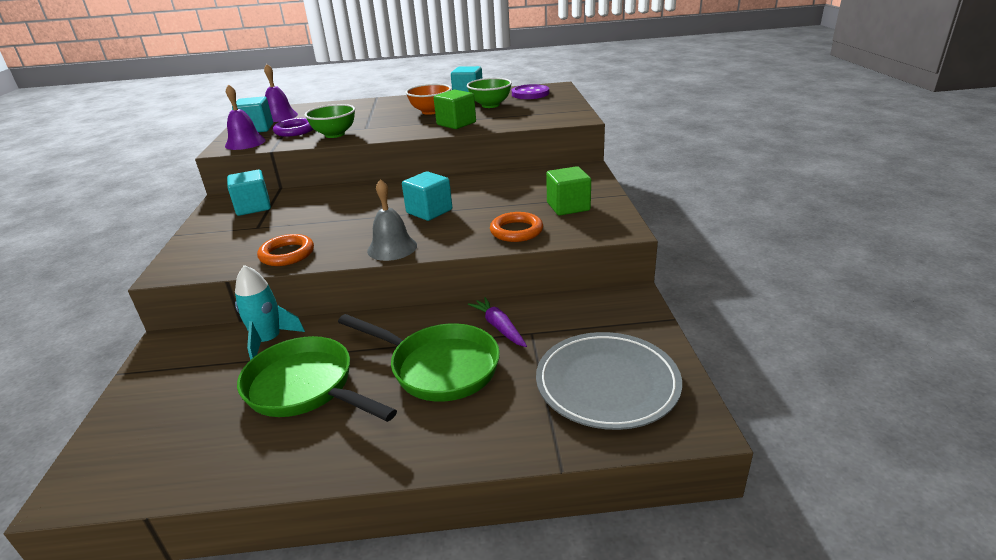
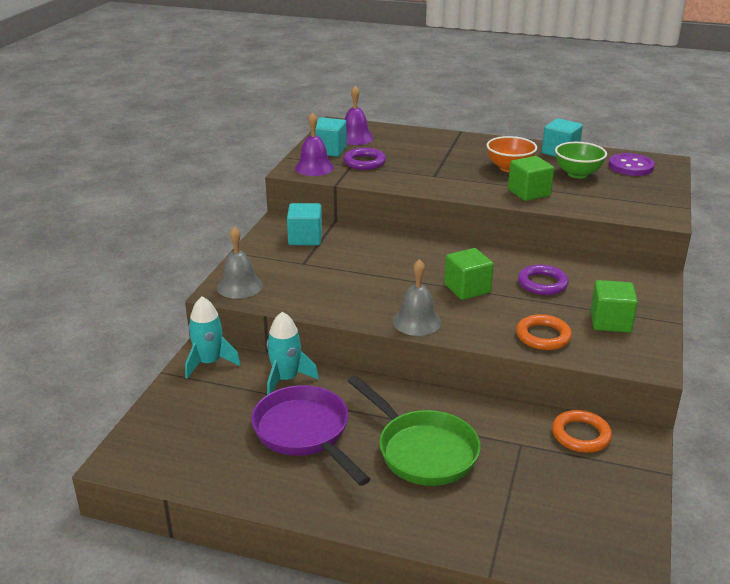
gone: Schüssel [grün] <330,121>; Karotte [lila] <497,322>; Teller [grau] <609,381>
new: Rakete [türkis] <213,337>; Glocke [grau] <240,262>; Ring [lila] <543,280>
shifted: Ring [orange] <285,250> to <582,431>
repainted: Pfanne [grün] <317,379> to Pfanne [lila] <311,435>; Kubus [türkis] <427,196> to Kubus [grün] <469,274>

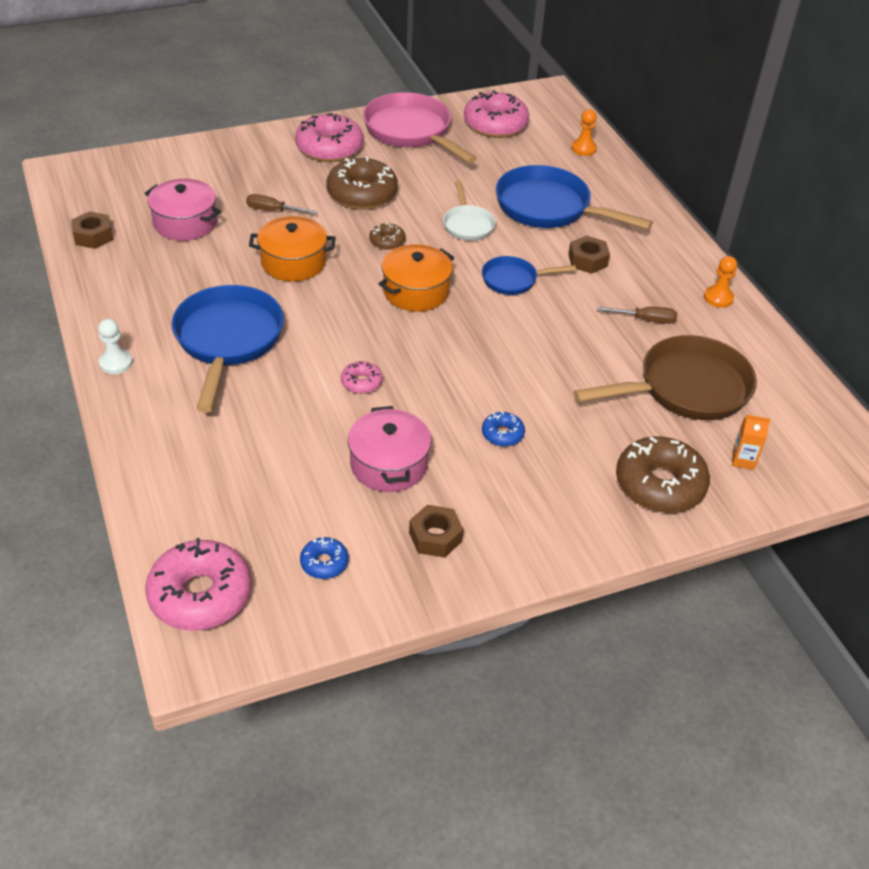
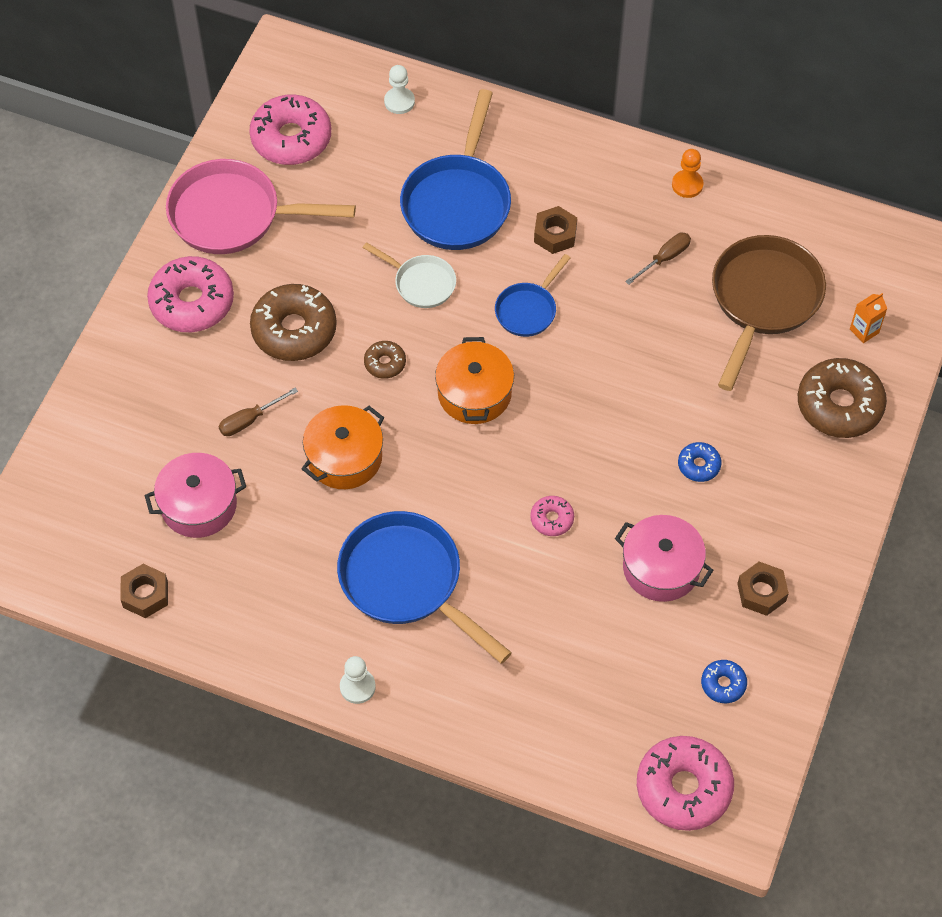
repainted: Bauer [orange] <584,132> to Bauer [weiß] <399,89>
rotated: Pfanne [blau] <574,197> = <455,169> 60 degrees counterclockwise

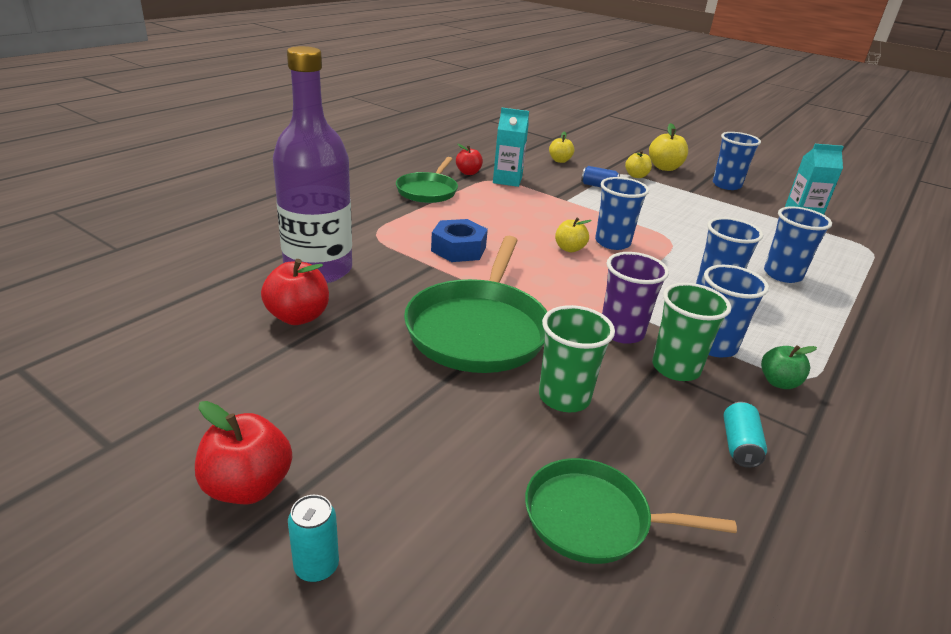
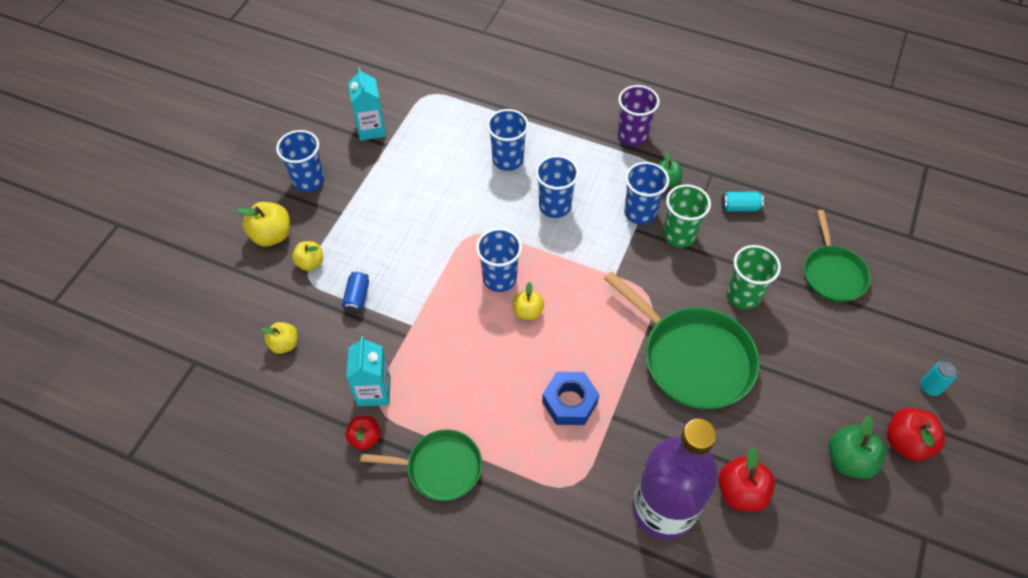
new: Apfel [grün] <857,447>
shifted: Becher [lila] <635,298> to <639,115>
rotated: Pfanne [grün] <475,304> = <682,340> 45 degrees clockwise

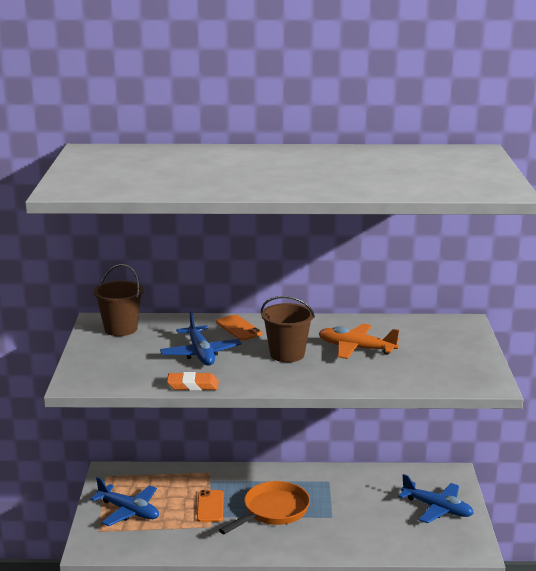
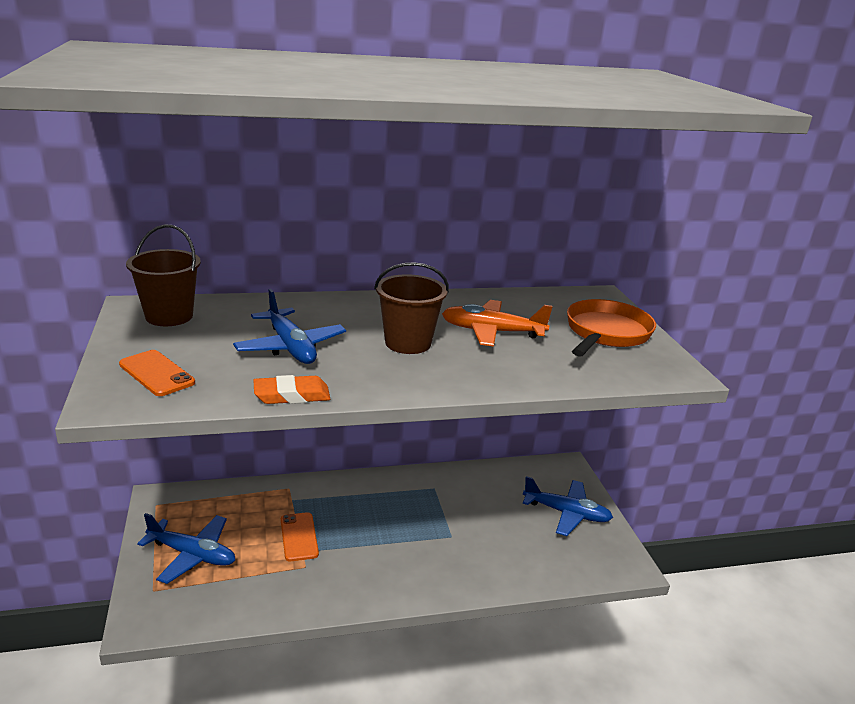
shifted: Handy [orange] <239,327> to <157,373>; Pfanne [orange] <264,507> to <611,327>

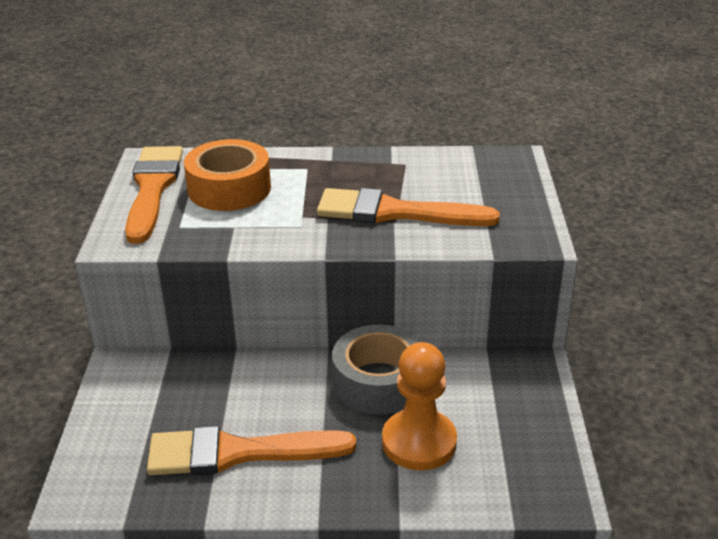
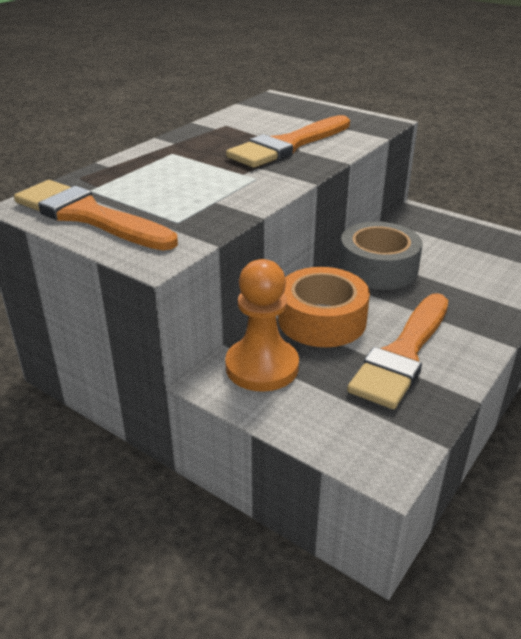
shifted: Bauer [orange] <419,406> to <262,325>; Klebeband [orange] <227,175> to <324,307>

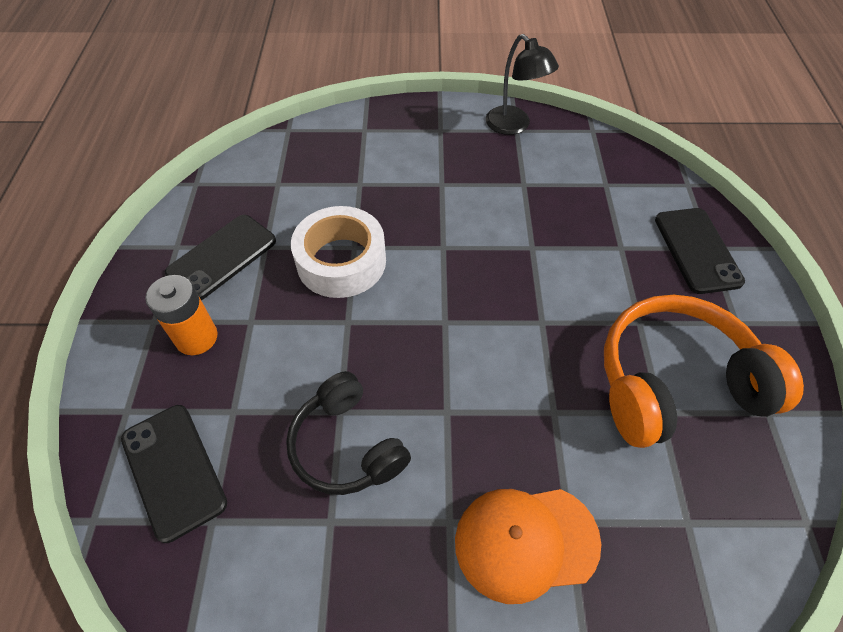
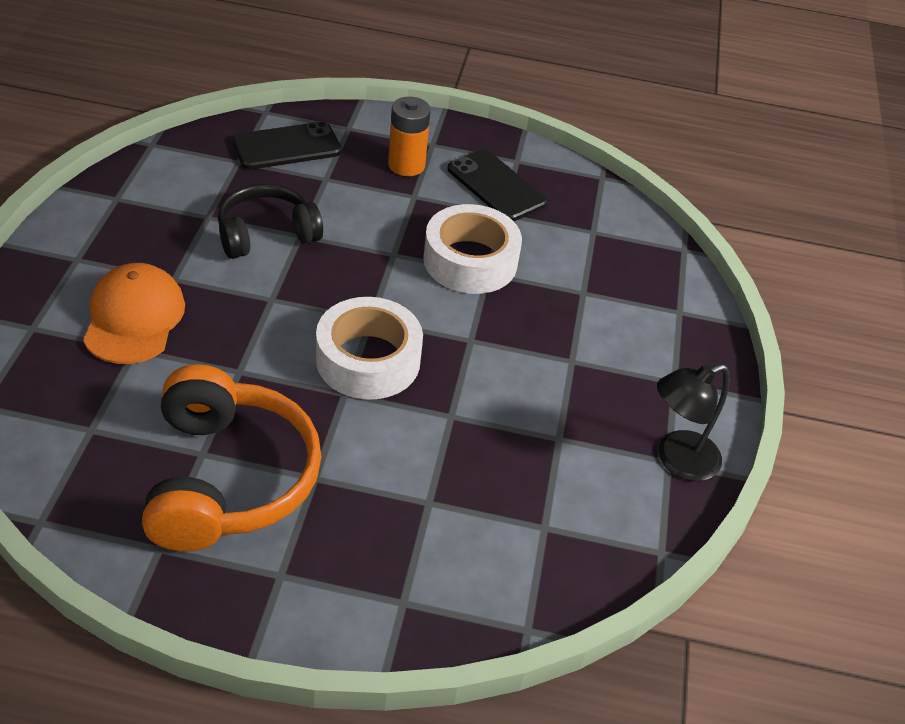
gone: Handy [schwarz] <700,251>
new: Klebeband [weiß] <369,348>

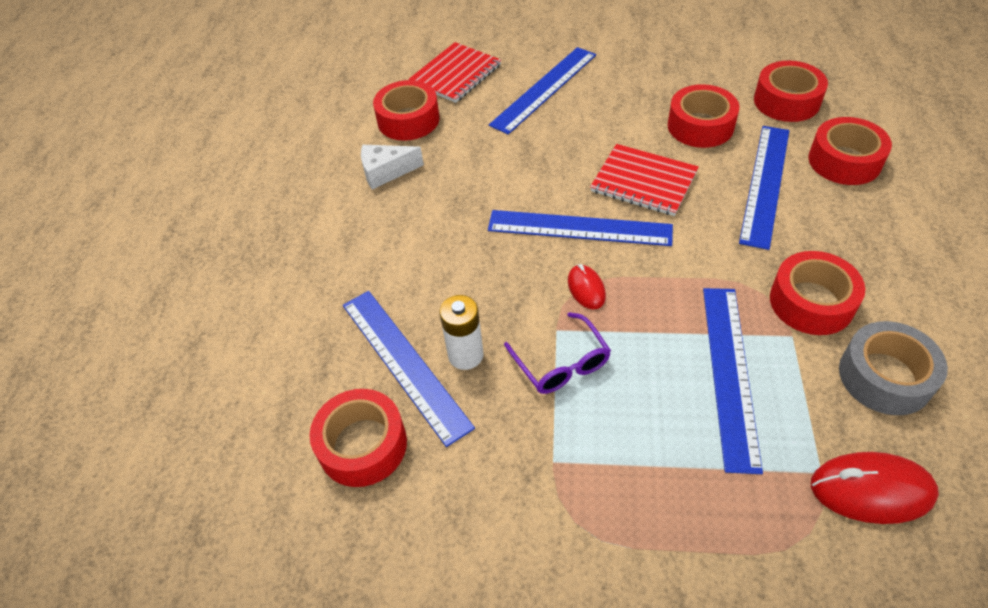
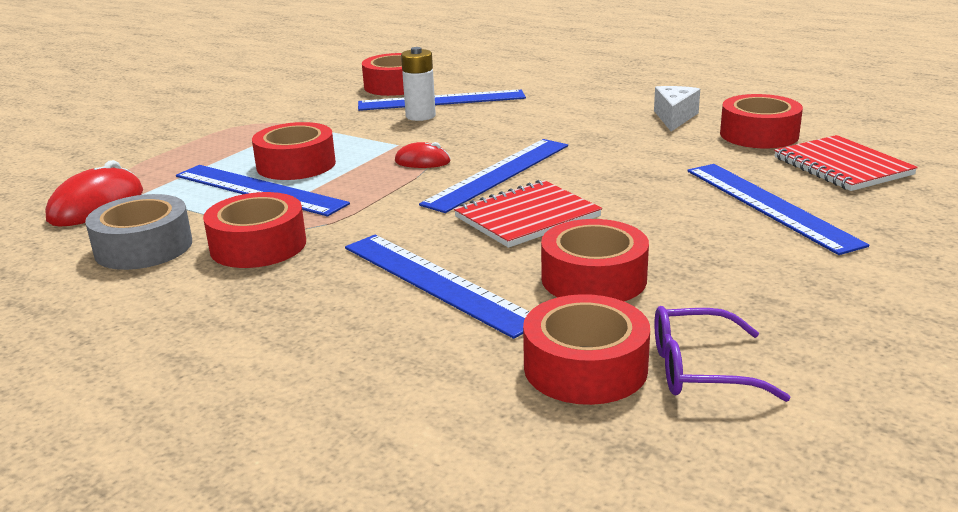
shifted: Klebeband [rot] <850,151> to <294,151>; Brille [lila] <557,353> to <722,354>

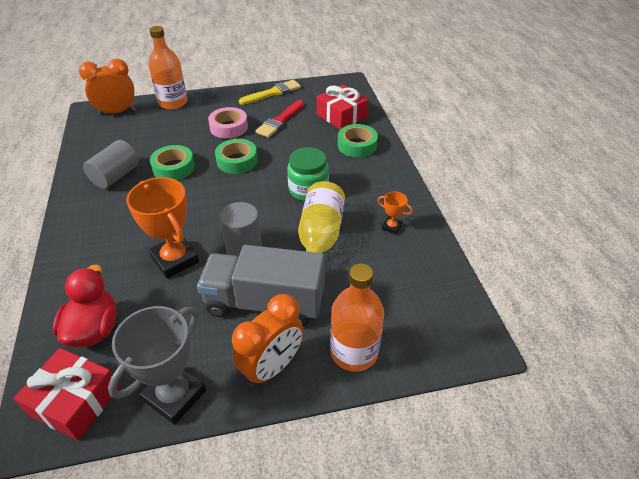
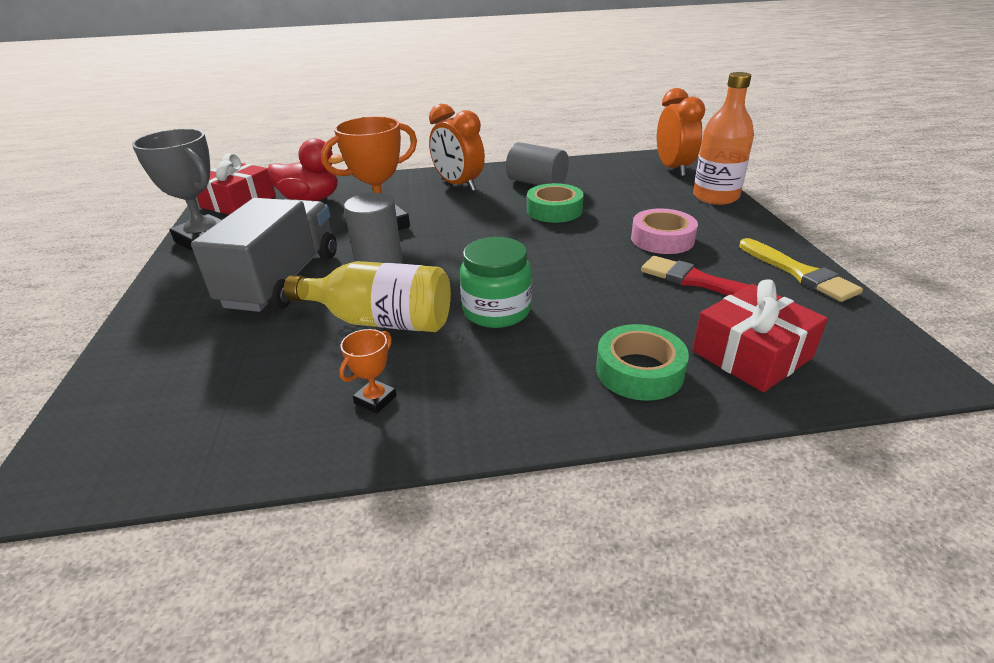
gone: Klebeband [grün] <236,156>; Flasche [orange] <357,317>
shifted: Wecker [orange] <268,340> to <457,147>

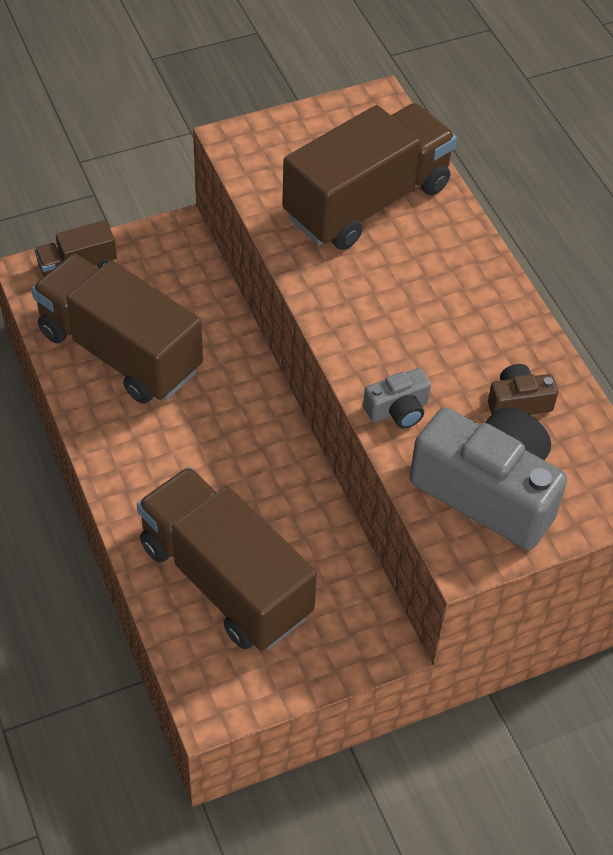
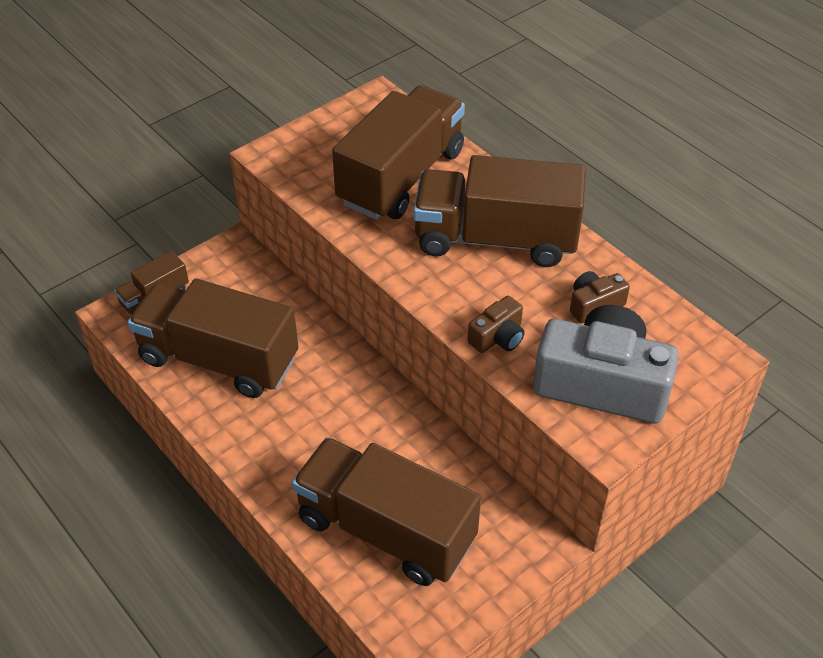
new: Lastwagen [braun] <499,211>
repainted: Kamera [grau] <397,398> to Kamera [braun] <496,324>

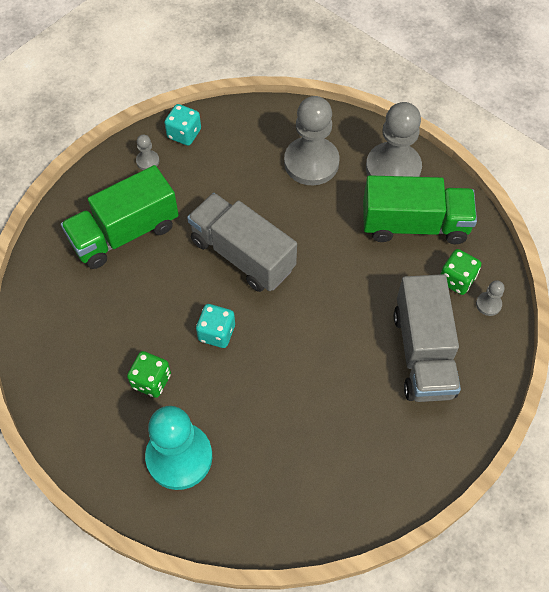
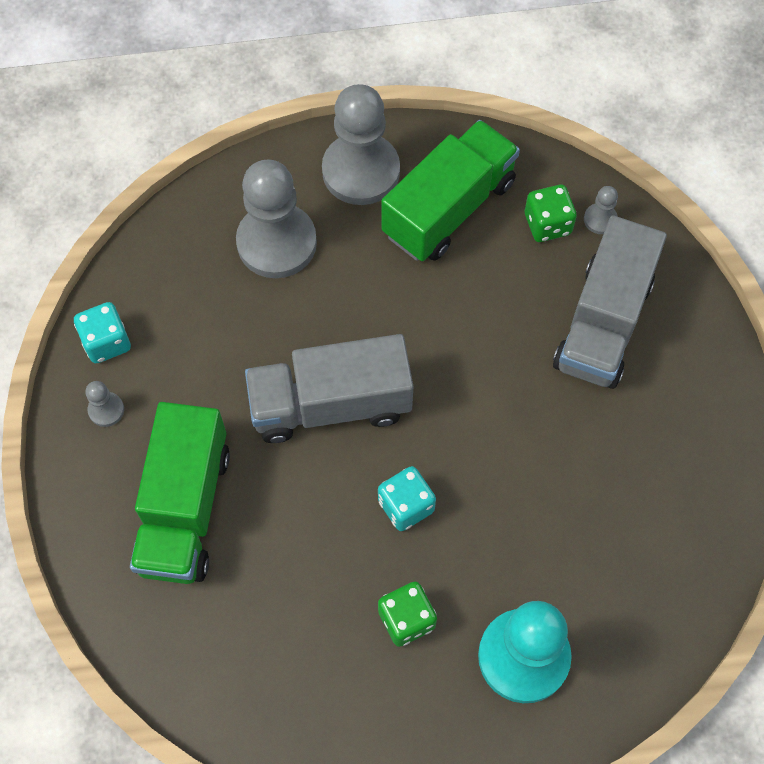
rotated: Lastwagen [grau] <427,338> = <610,302> 75 degrees clockwise

